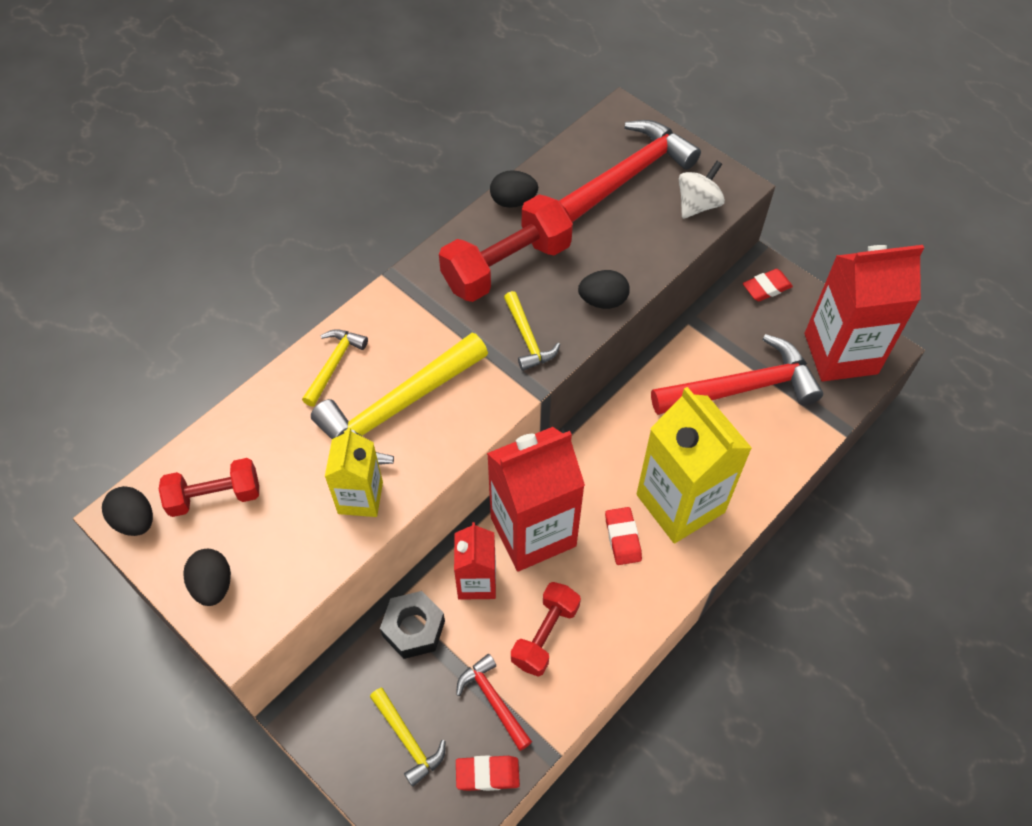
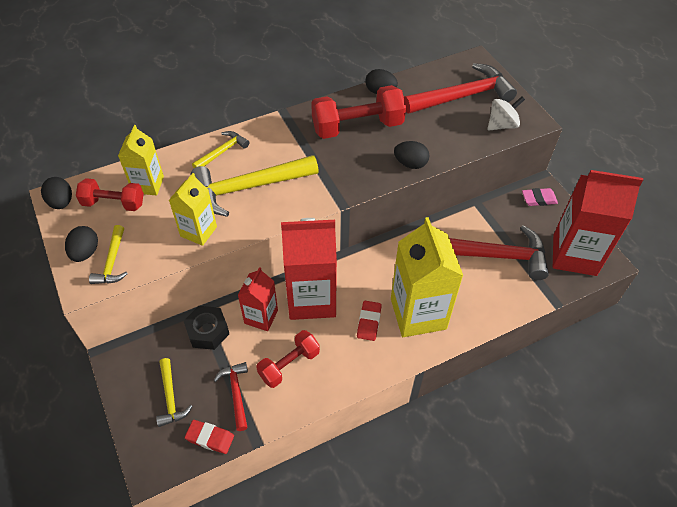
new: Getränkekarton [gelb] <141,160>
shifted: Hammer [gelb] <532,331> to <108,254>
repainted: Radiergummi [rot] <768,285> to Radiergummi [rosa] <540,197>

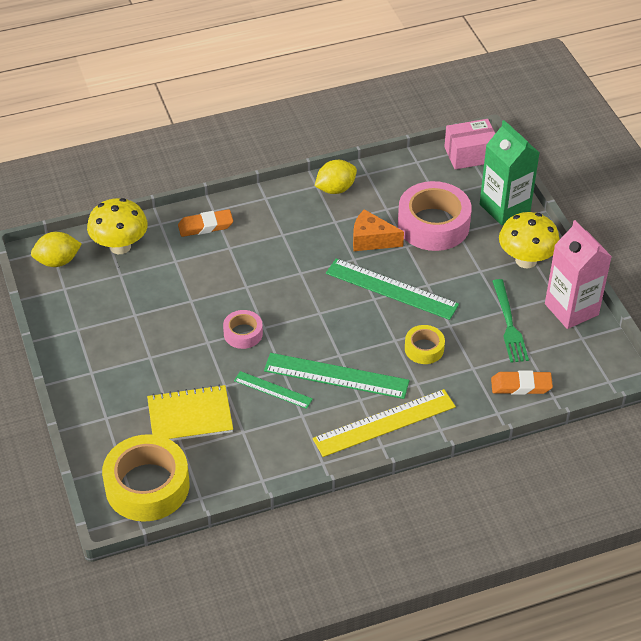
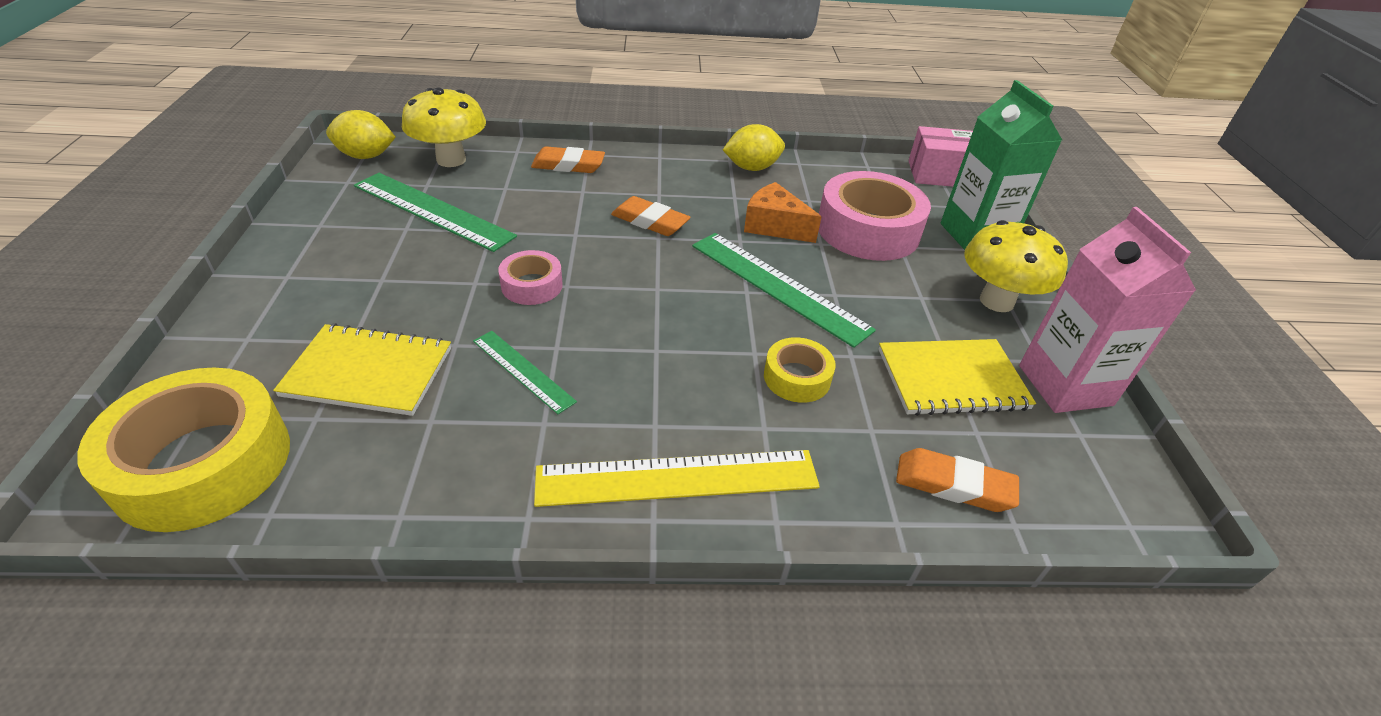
new: Radiergummi [orange] <651,216>
shifted: Lineal [grün] <336,376> to <435,212>
swapped: Gabel [grün] <510,321> to Notizbuch [gelb] <957,377>

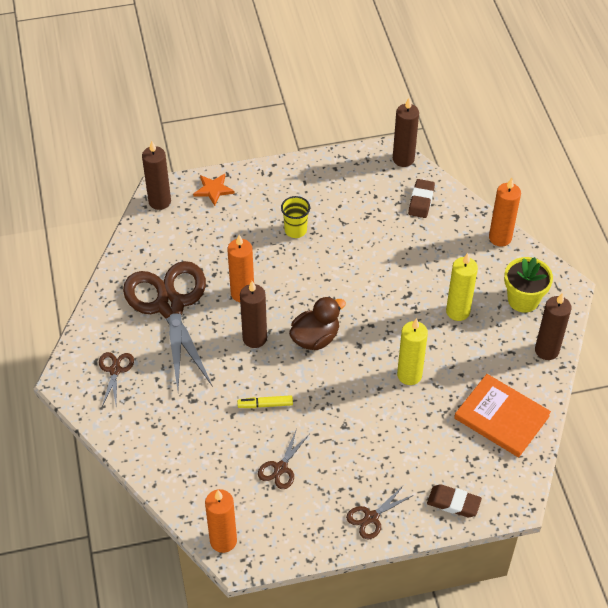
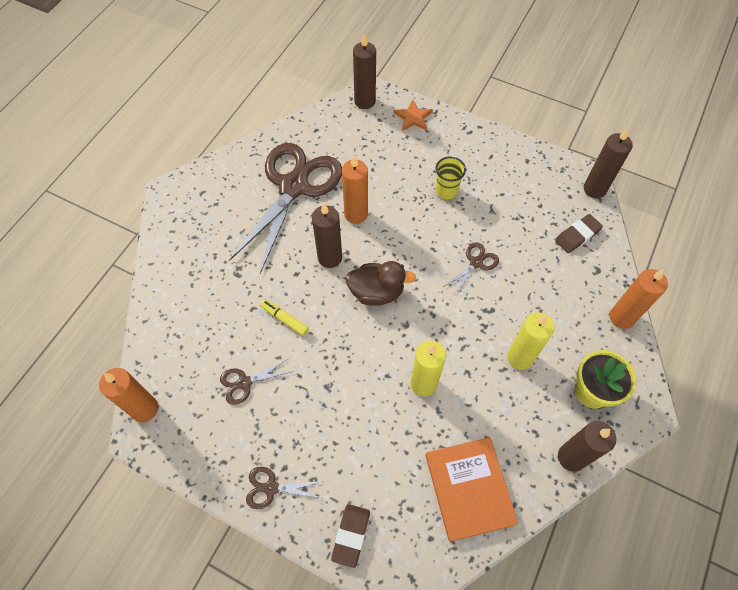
shifted: Schere [braun] <116,379> to <471,268>
rotated: Radiergummi [braun] <454,500> = <350,536> 45 degrees clockwise

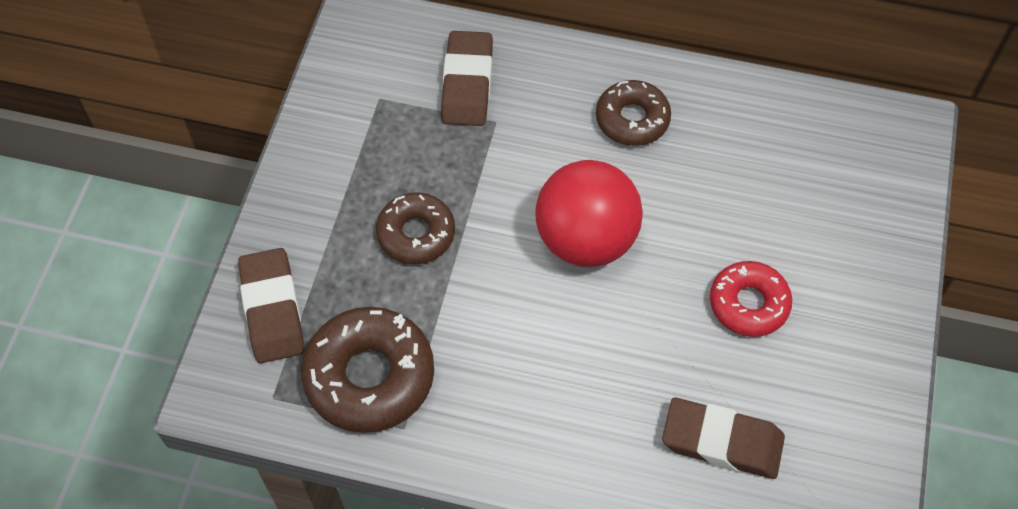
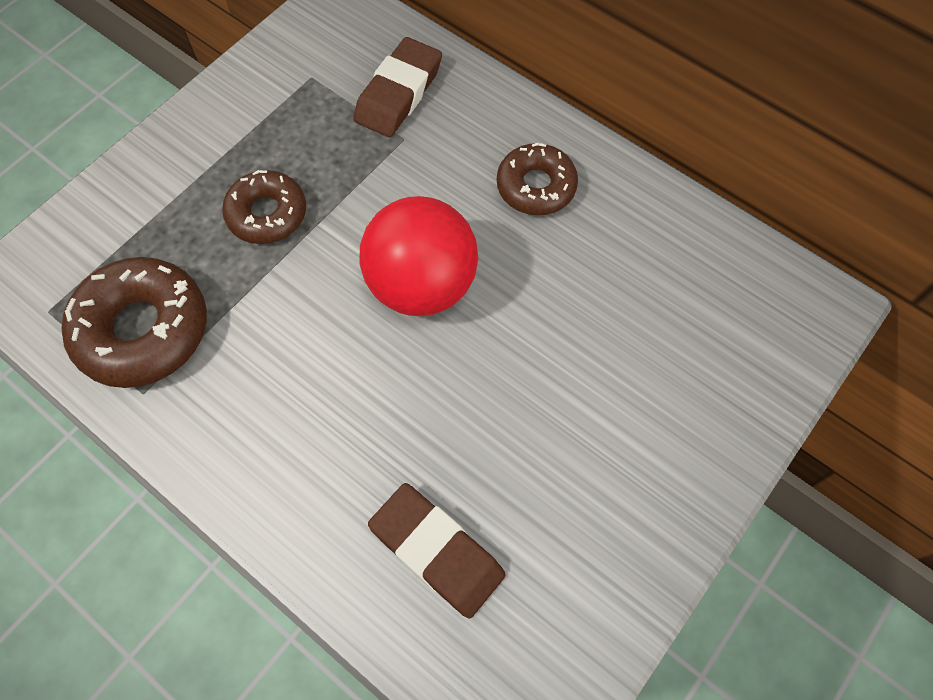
gone: Radiergummi [braun] <271,305>; Donut [rot] <751,299>

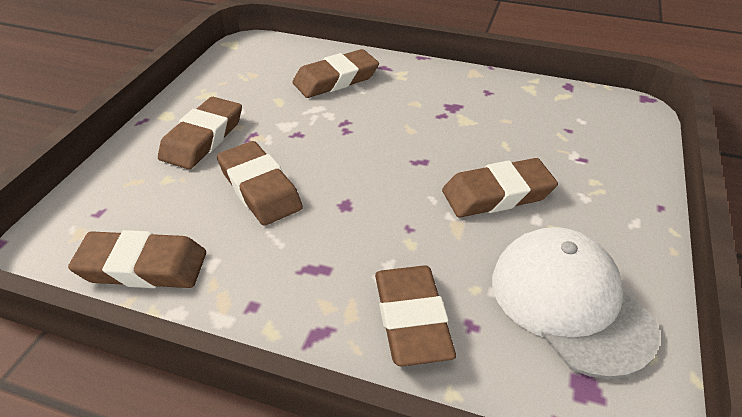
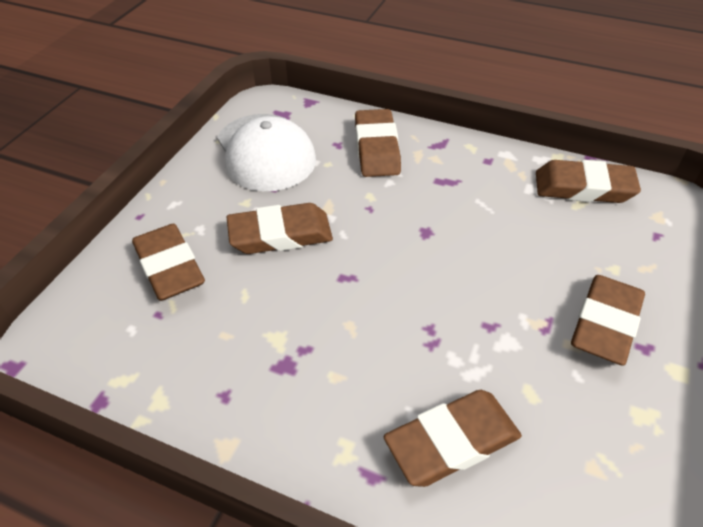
shifted: Radiergummi [braun] <260,183> to <168,262>

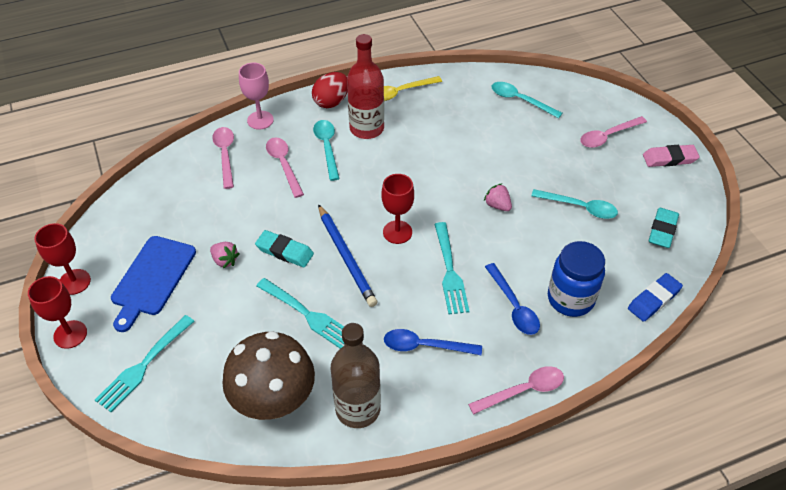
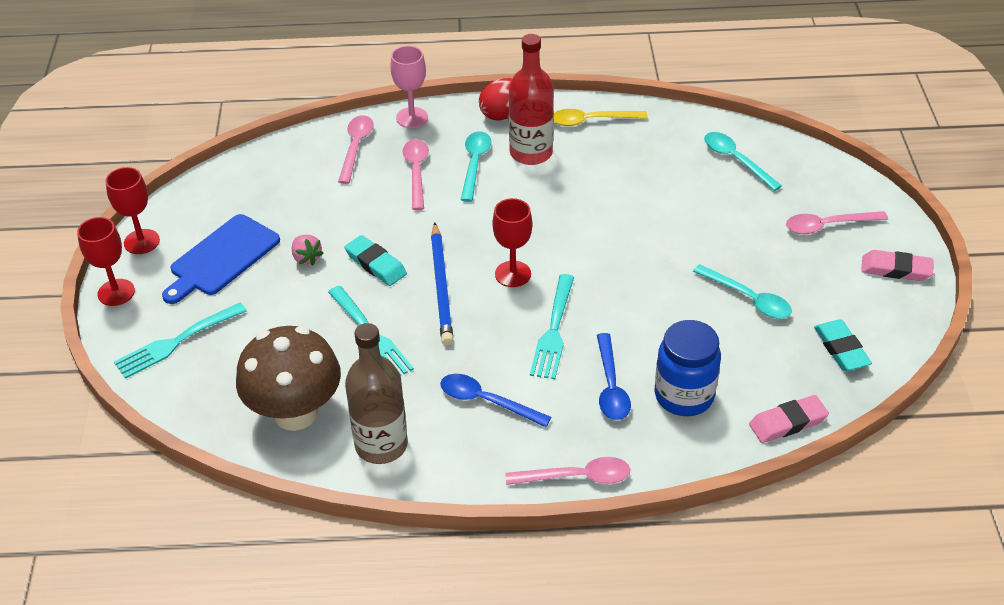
gone: Erdbeere [rosa] <498,197>
repainted: Radiergummi [blau] <655,297> to Radiergummi [rosa] <789,419>
rotated: Radiergummi [türkis] <664,228> = <843,345> 60 degrees counterclockwise

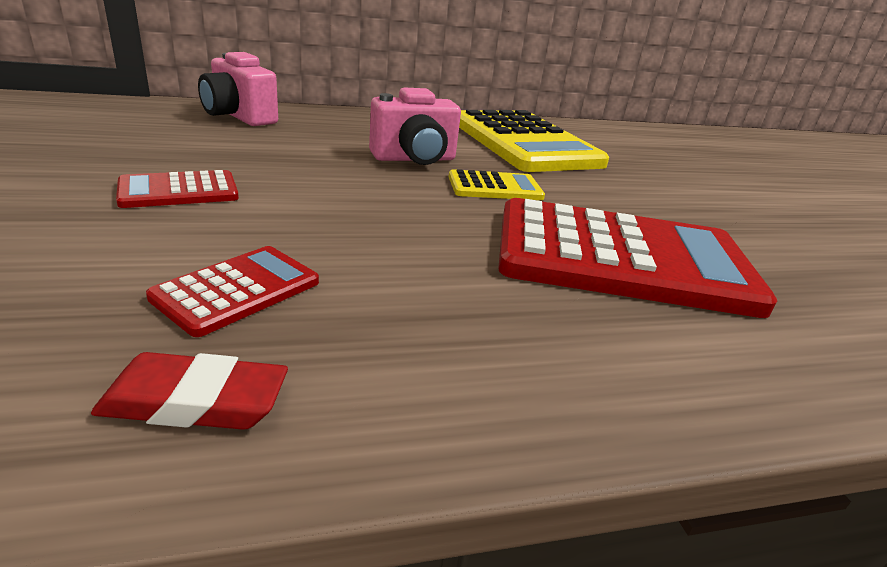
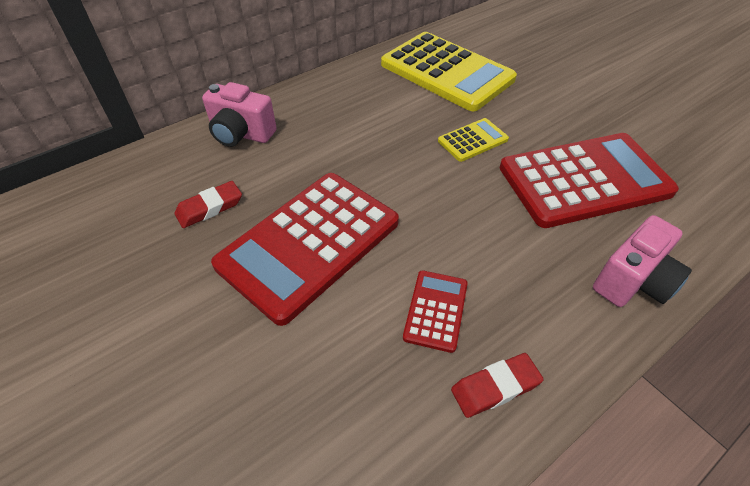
new: Radiergummi [rot] <208,204>
shifted: Kamera [rosa] <415,126> to <642,261>
scaled: Taschenrechner [rot] <177,189> = <305,249> x2.21

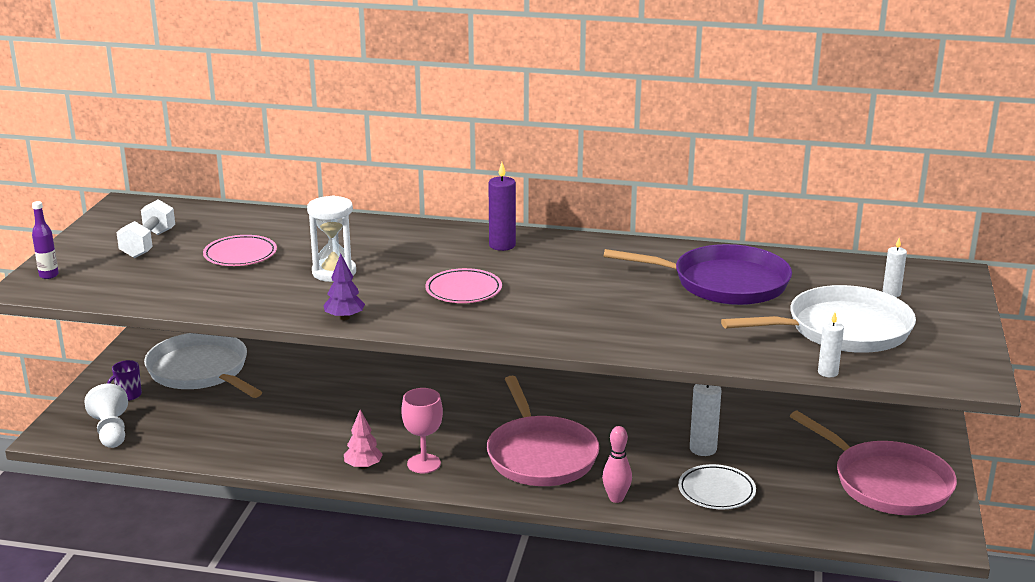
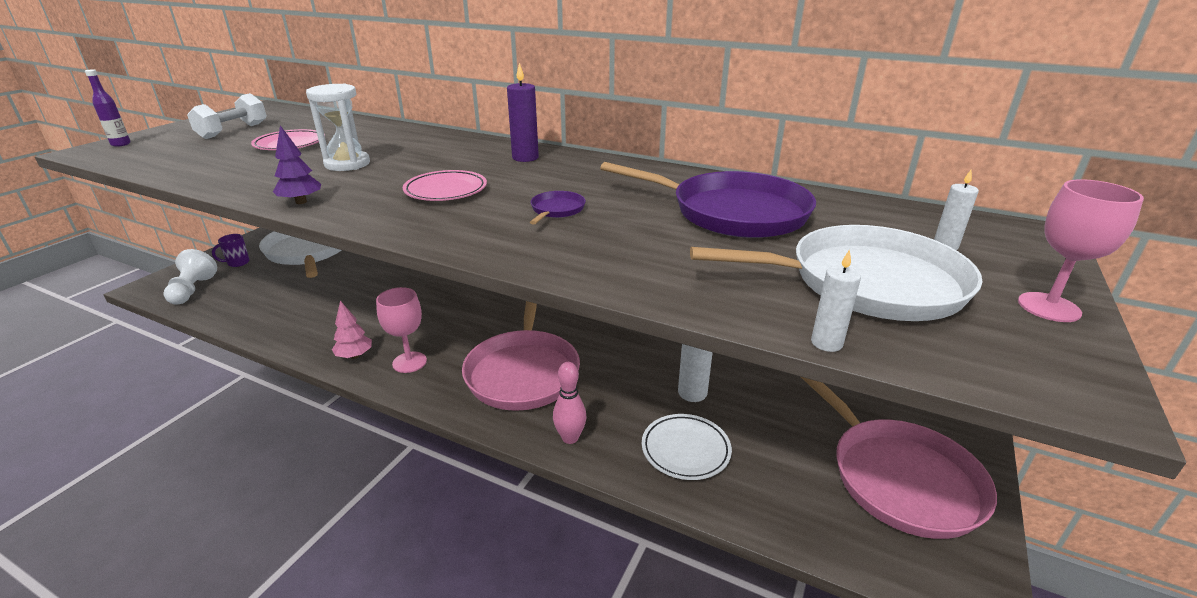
new: Pfanne [lila] <558,207>; Kelch [rosa] <1081,250>

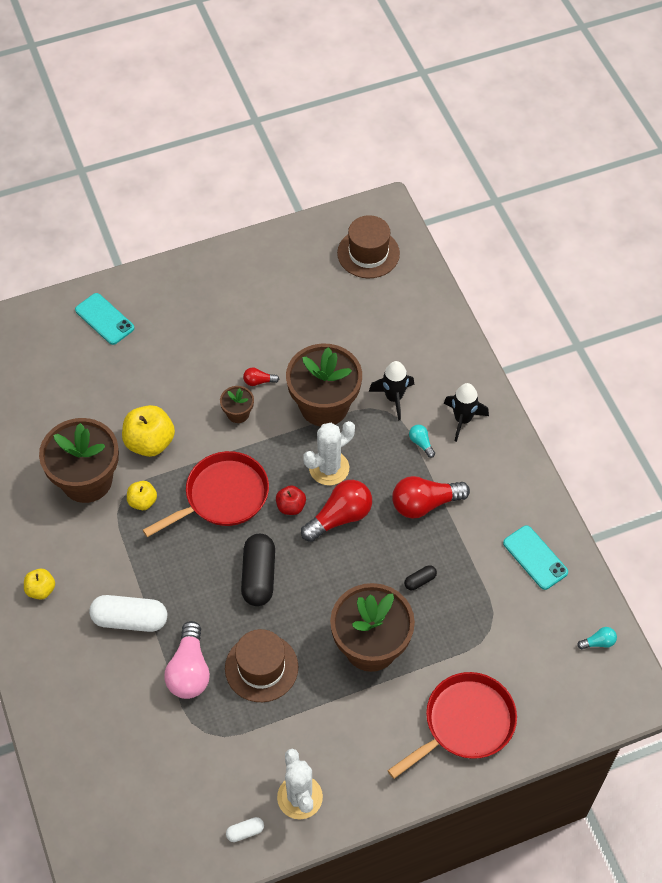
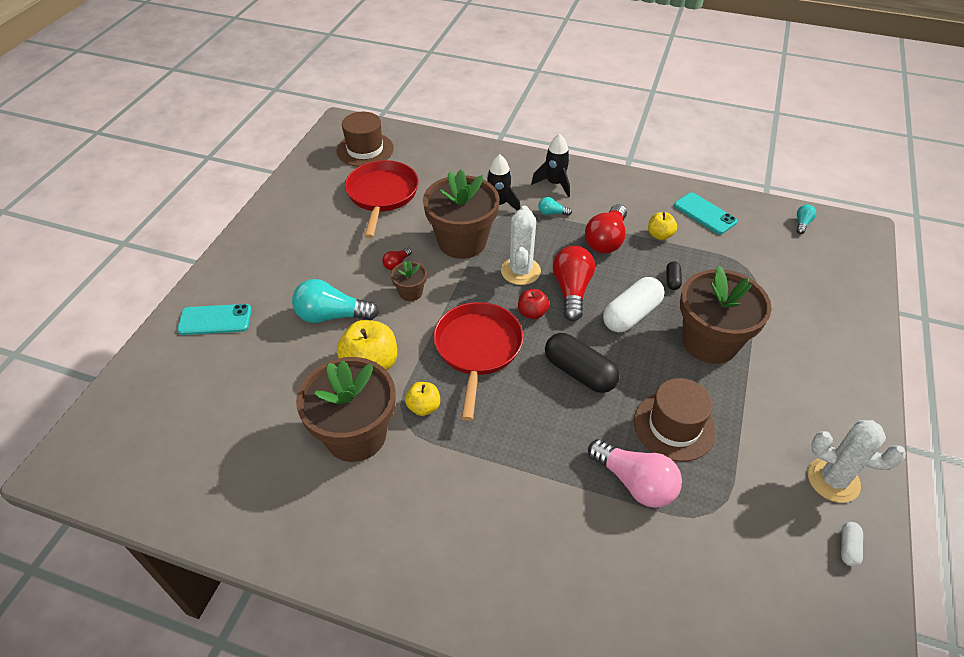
new: Glühbirne [türkis] <335,301>
shifted: Pfanne [rot] <452,725> to <382,199>; Kapsel [weiß] <128,613> to <634,304>; Apfel [gelb] <39,584> to <662,226>
rotated: Handy [türkis] <535,557> = <705,213> 45 degrees clockwise

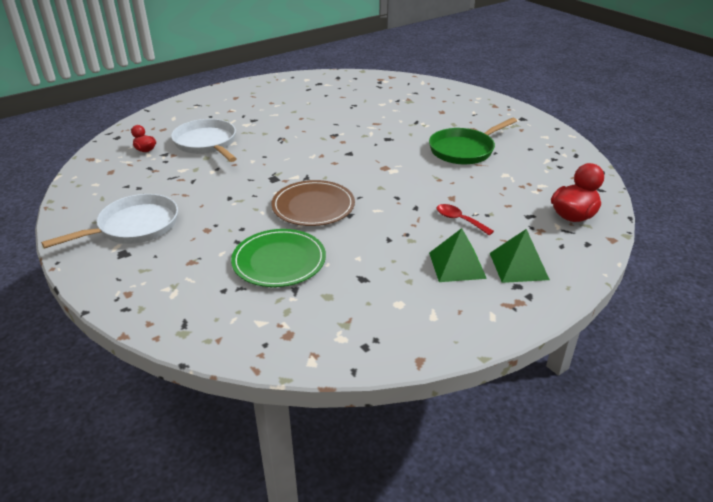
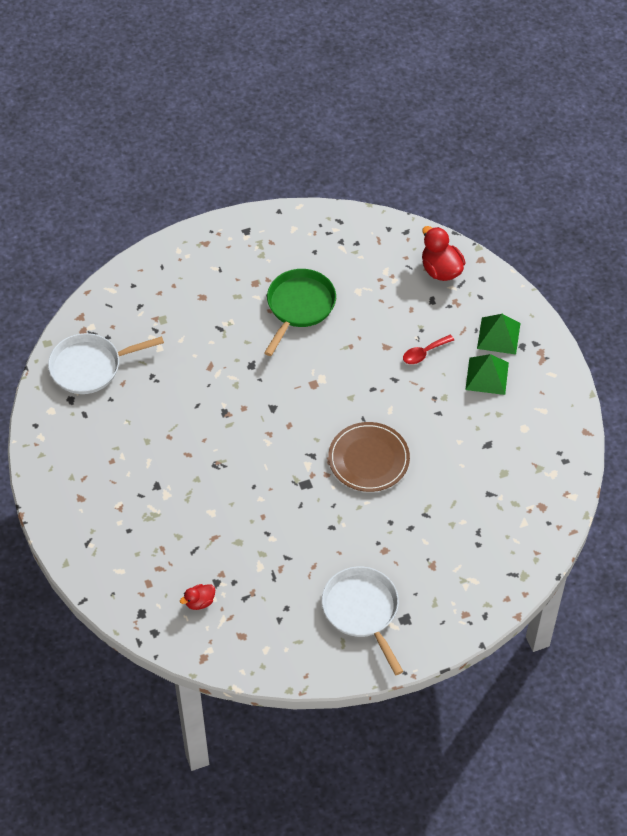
gone: Teller [grün] <278,258>
shifted: Pfanne [weiß] <204,140> to <106,363>
rotated: Pfanne [grün] <473,141> = <300,312> 135 degrees counterclockwise

